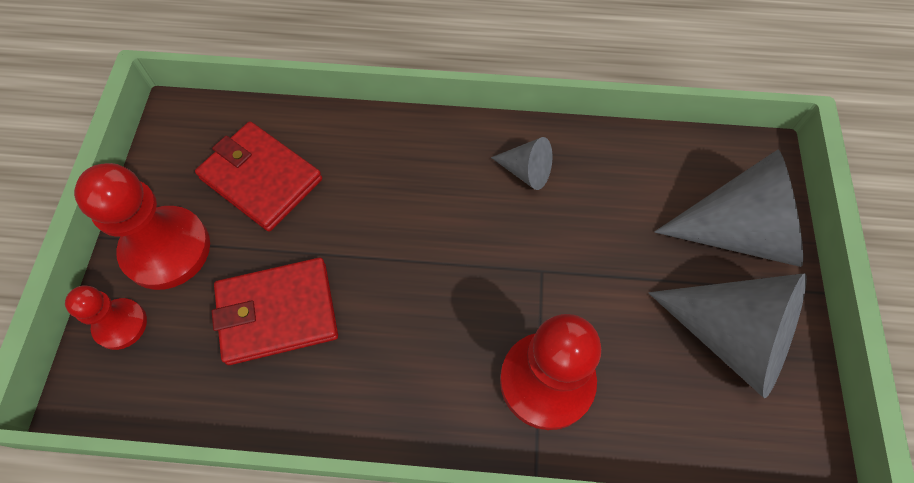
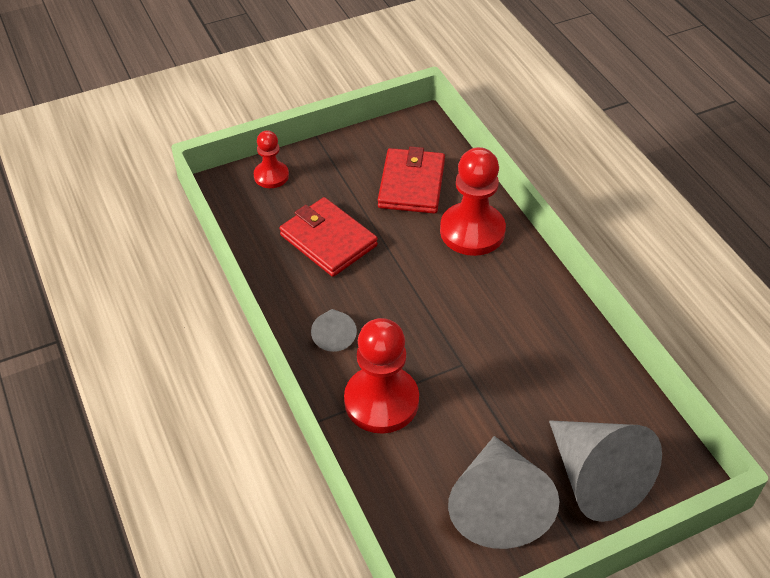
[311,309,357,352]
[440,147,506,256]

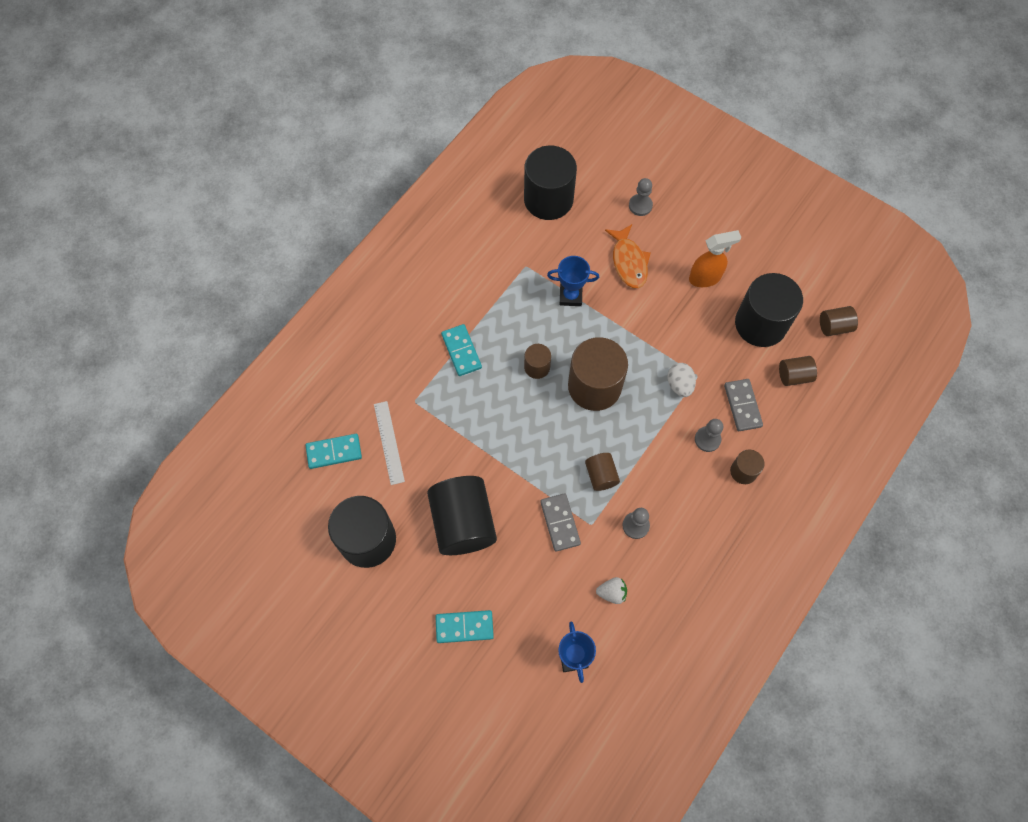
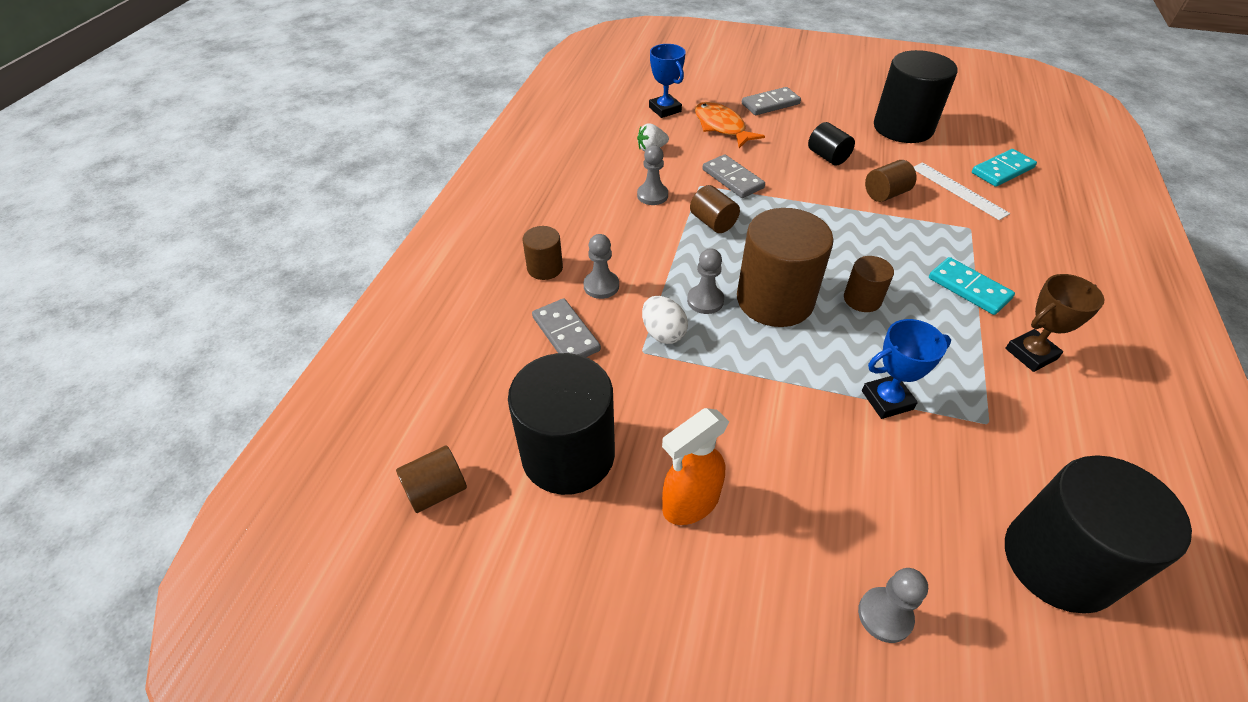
[687,248,724,314]
[695,102,765,148]
[742,87,801,115]
[808,122,855,166]
[865,160,917,202]
[1005,274,1104,372]

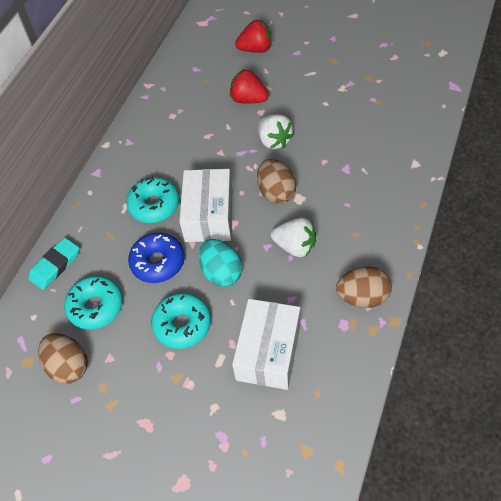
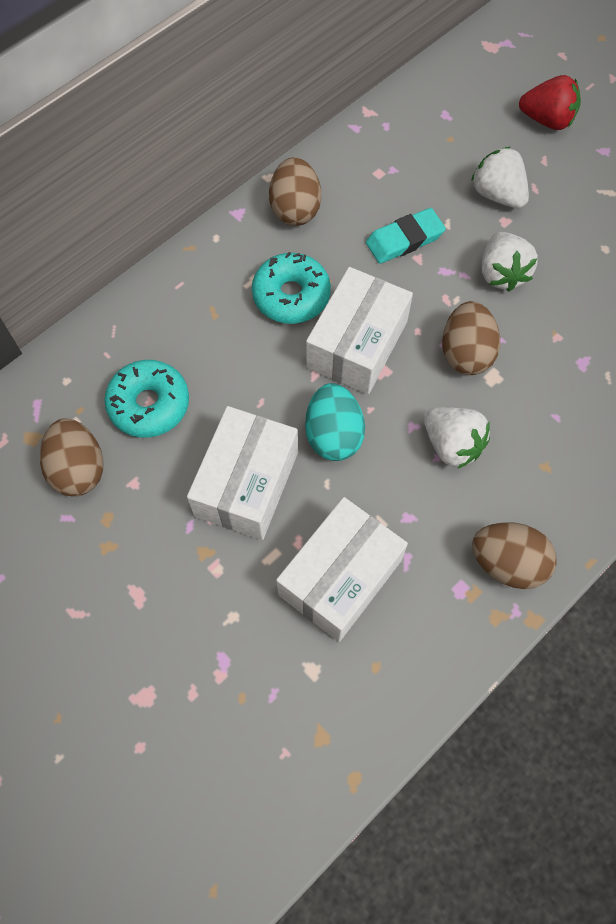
[187,406,298,540]
[269,157,321,226]
[366,208,446,264]
[471,147,529,208]
[128,233,185,283] (first image)

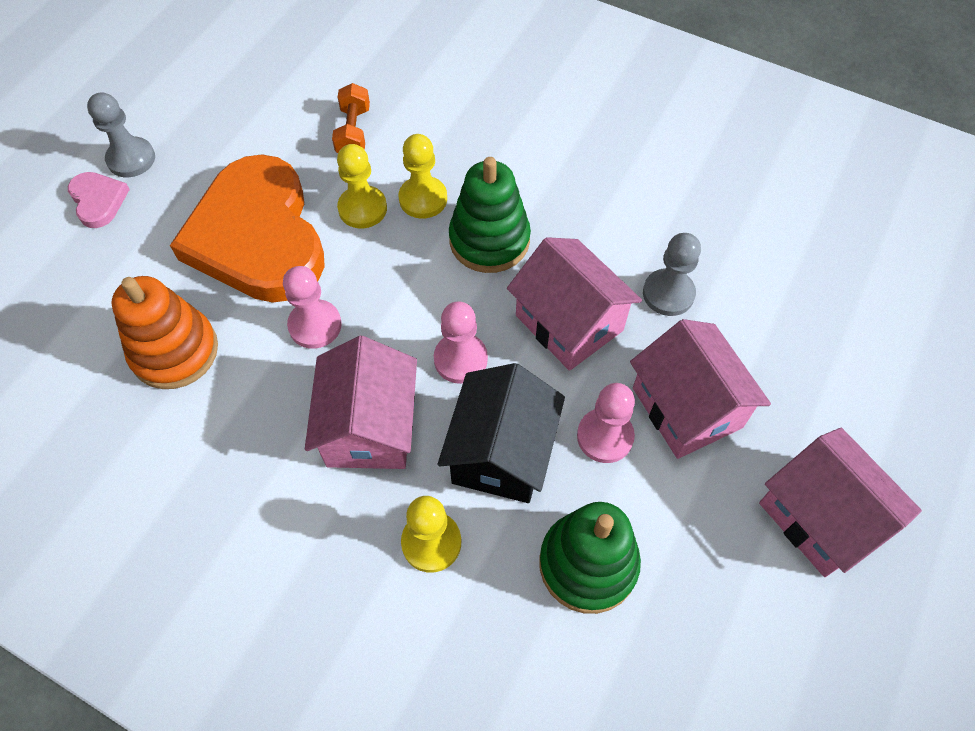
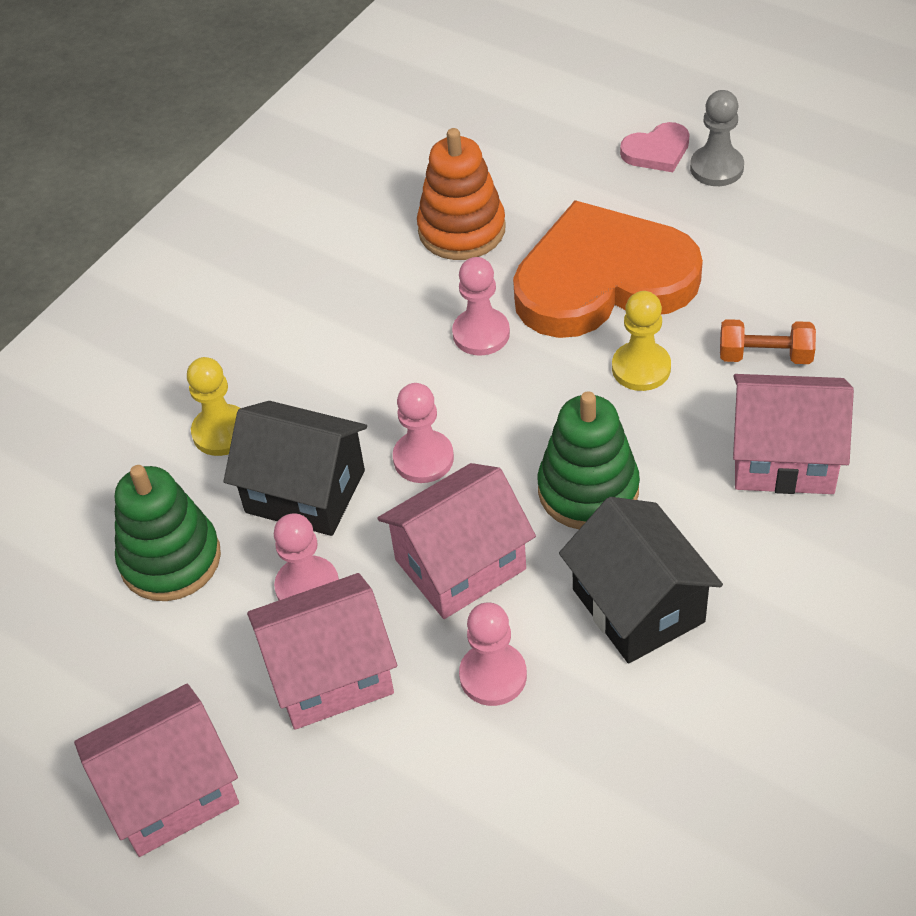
[459,603,527,706]
[559,497,723,664]
[733,374,854,494]
[399,134,447,219] (first image)

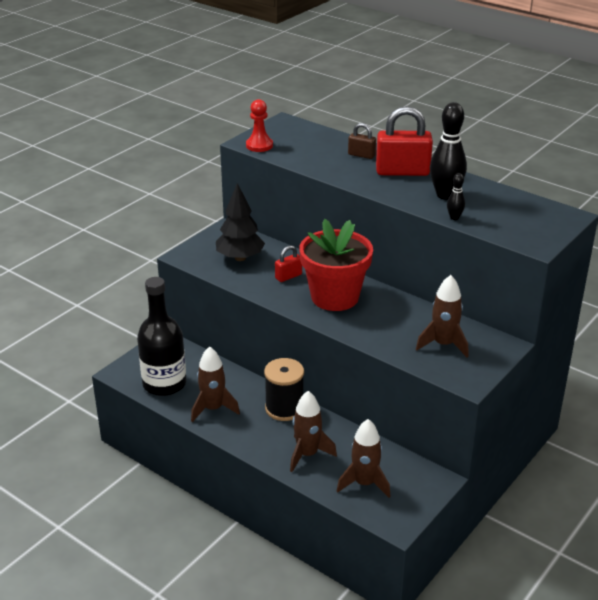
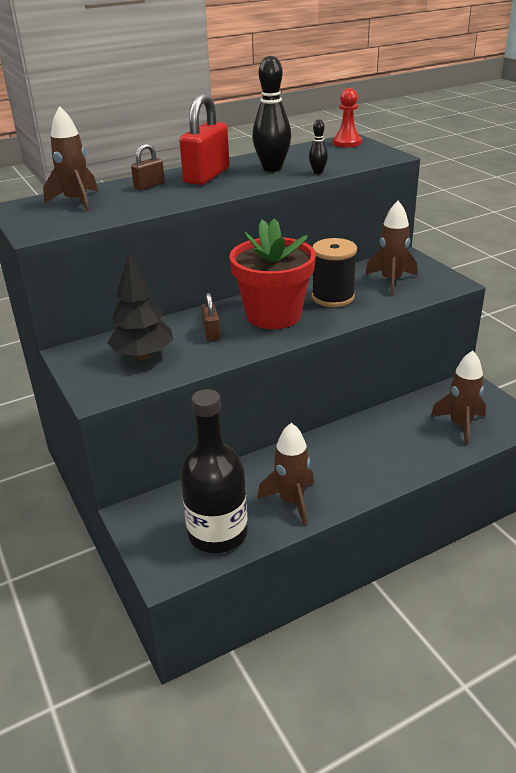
[43,106,98,212]
[201,293,220,341]
[312,238,357,307]
[333,88,362,147]

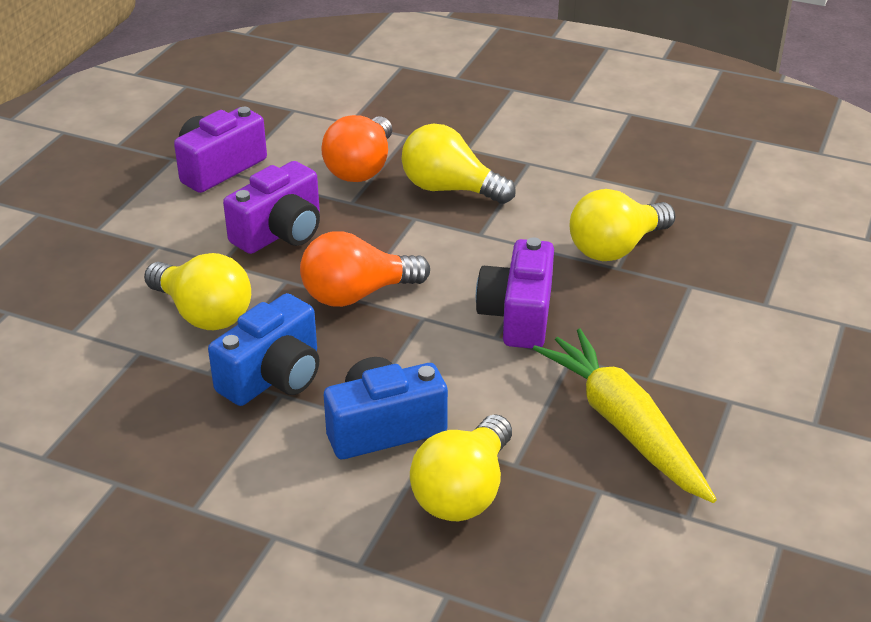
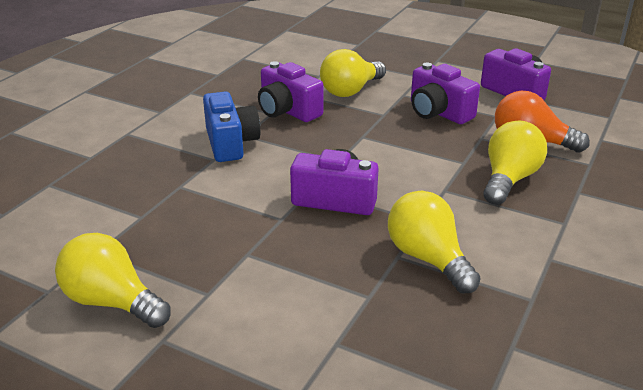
[55,233,171,328]
[258,61,323,122]
[300,231,430,307] (first image)
[533,329,717,503] (first image)

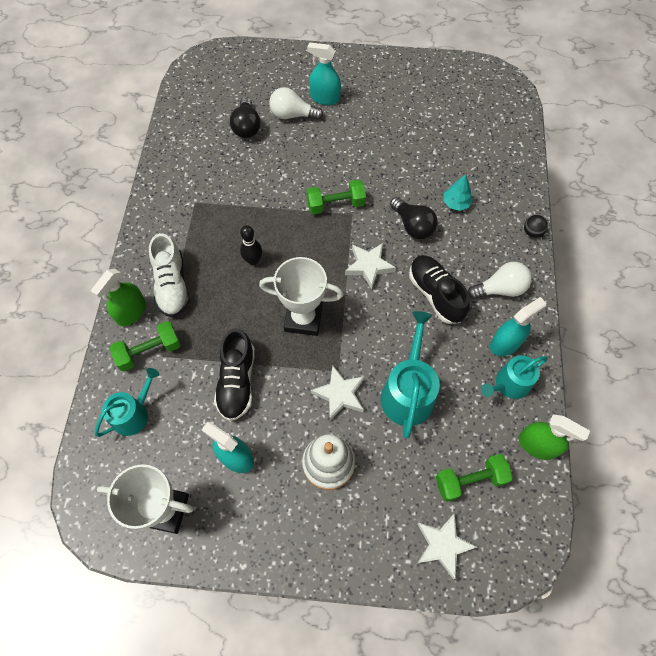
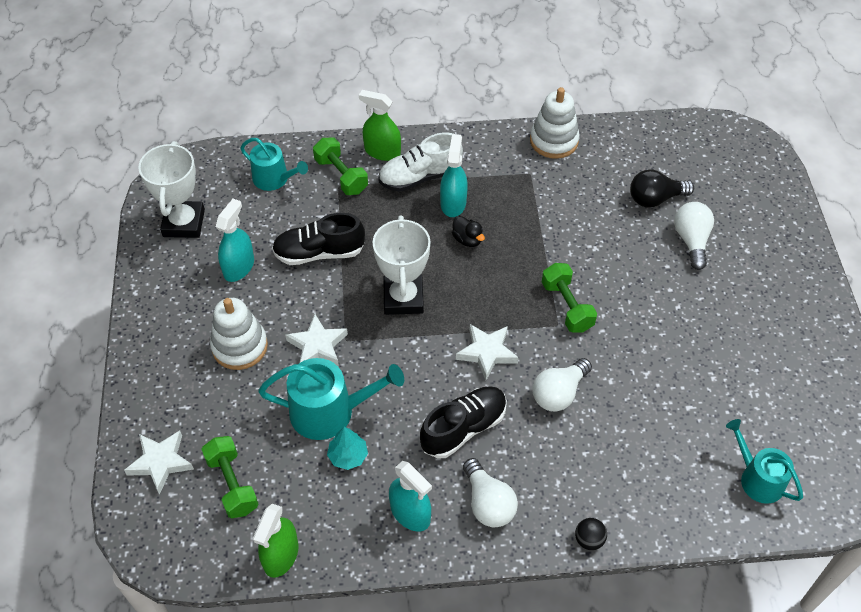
[327,427,368,470]
[440,134,468,217]
[452,216,485,247]
[530,87,580,159]
[533,358,592,411]
[726,419,803,504]

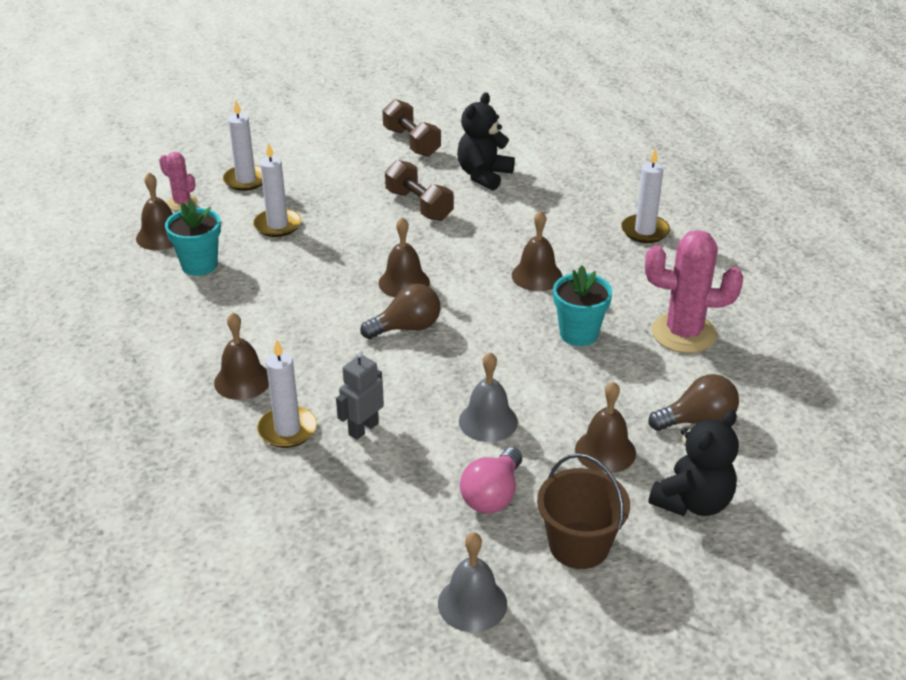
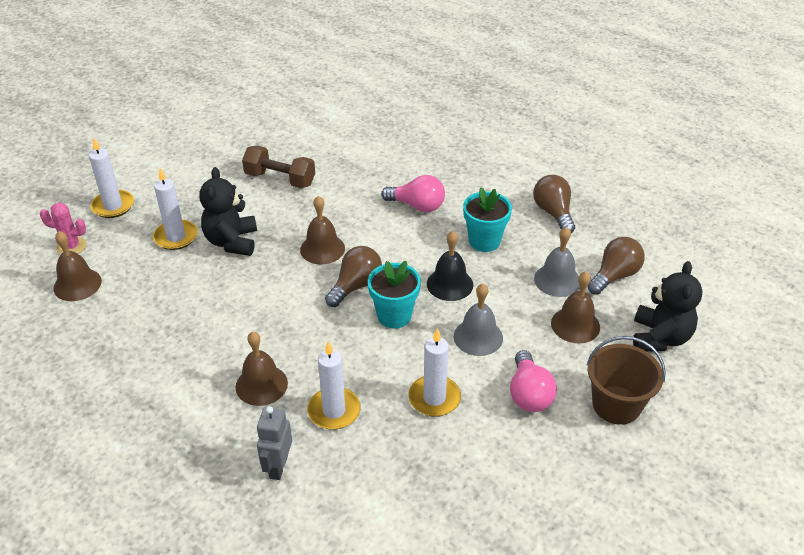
[199,167,257,256]
[257,406,292,480]
[368,261,421,328]
[381,175,445,212]
[408,328,461,417]
[427,231,473,301]
[533,175,575,233]
[534,227,580,297]
[382,99,441,157] (first image)

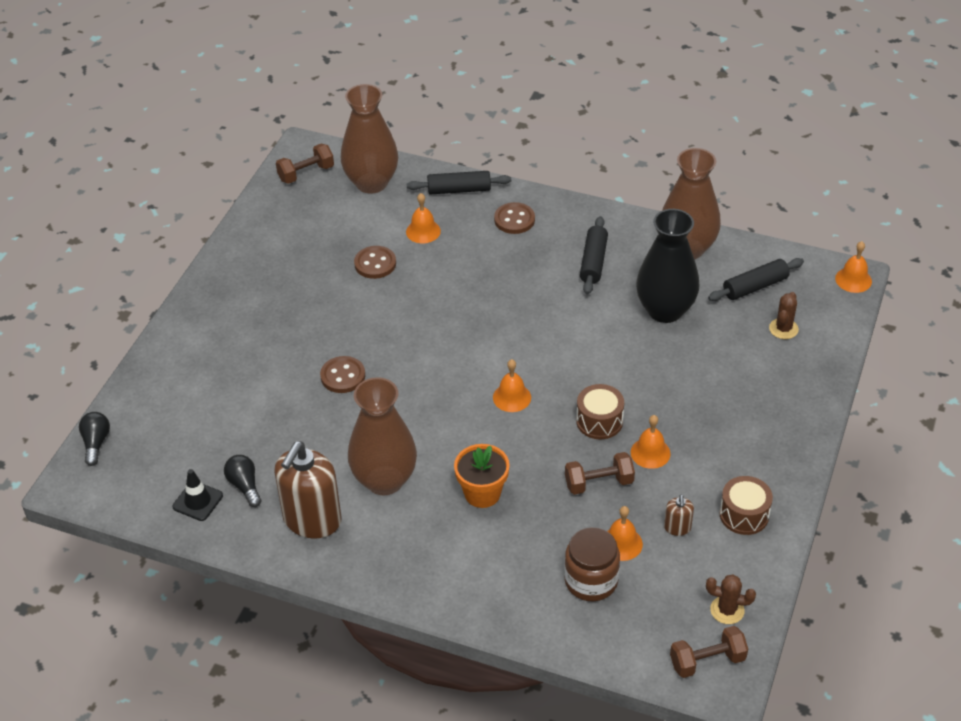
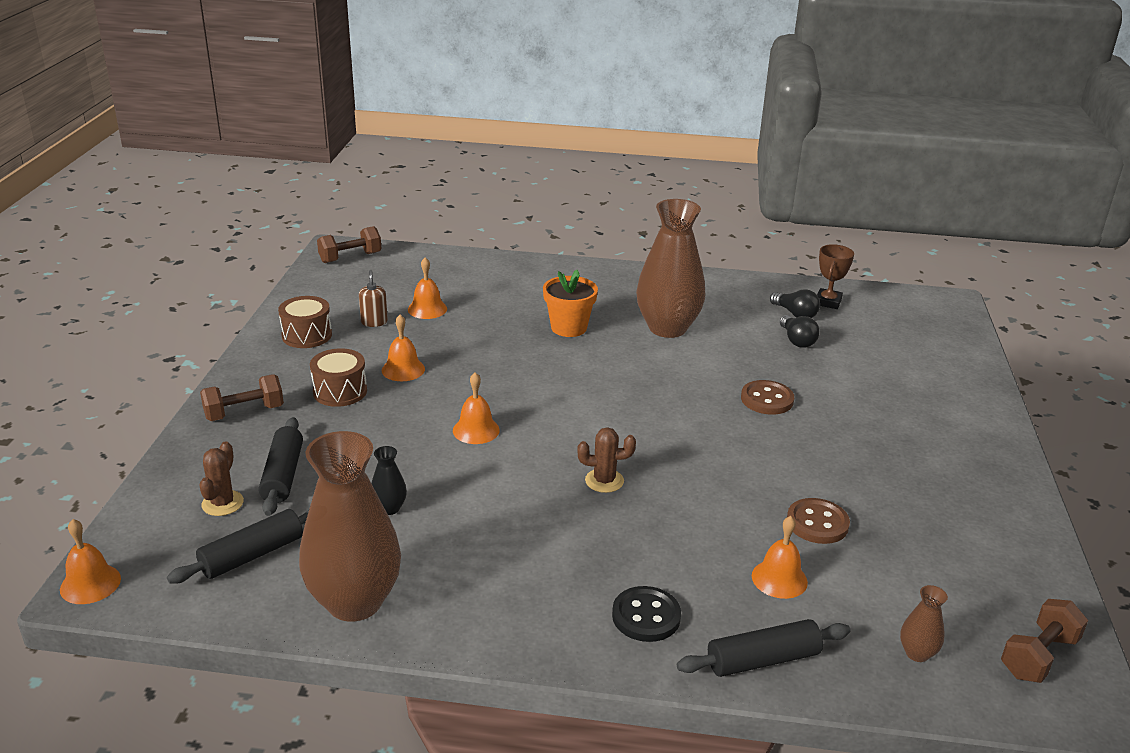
[200,374,284,421]
[259,417,303,516]
[310,348,367,407]
[371,446,407,515]
[453,372,500,444]
[578,427,636,493]
[612,586,681,642]
[780,315,820,348]
[817,244,854,309]
[900,585,948,662]
[274,442,342,539] (first image)
[564,527,620,601] (first image)

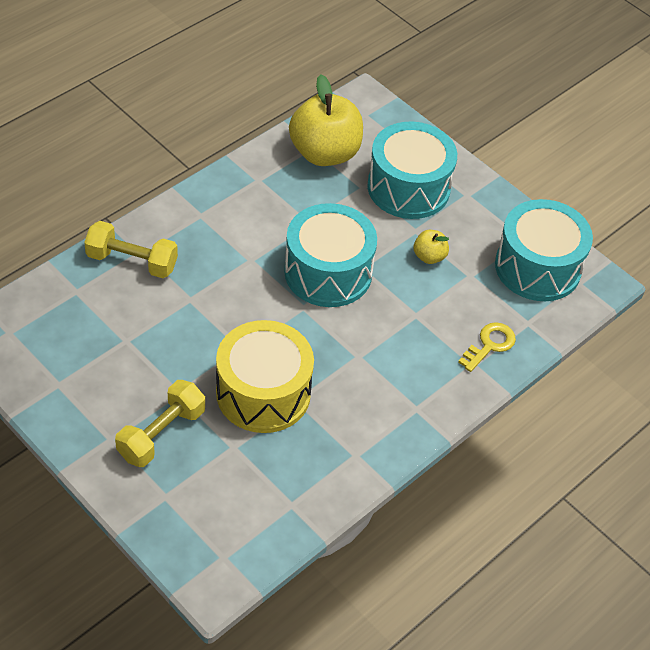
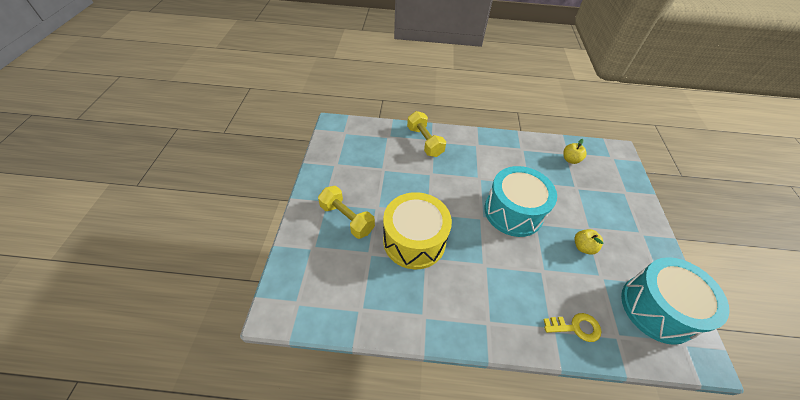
[318,186,375,239]
[564,139,587,164]
[367,122,457,219] (first image)

